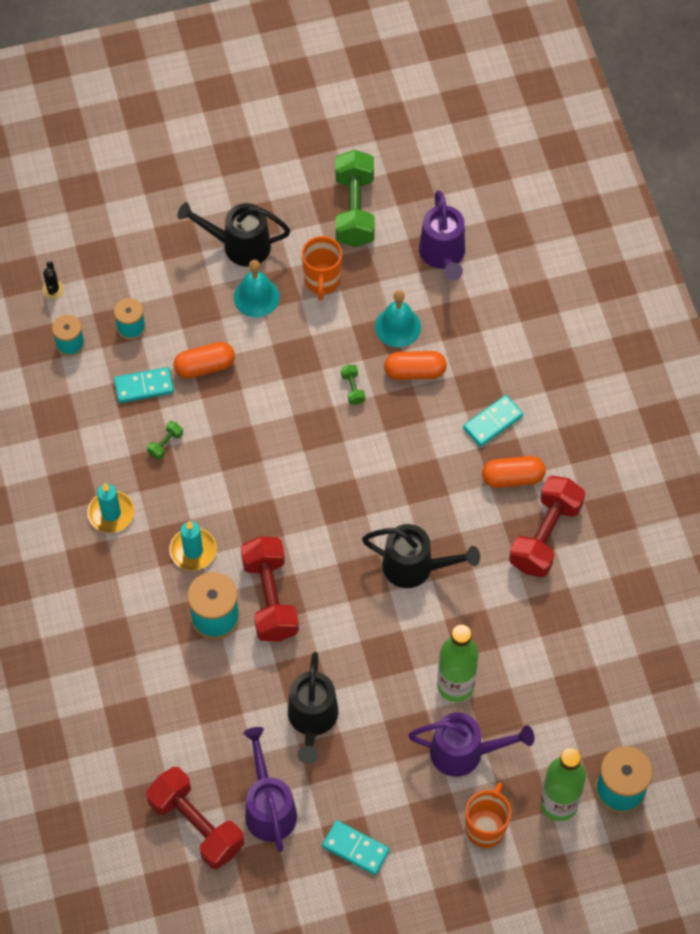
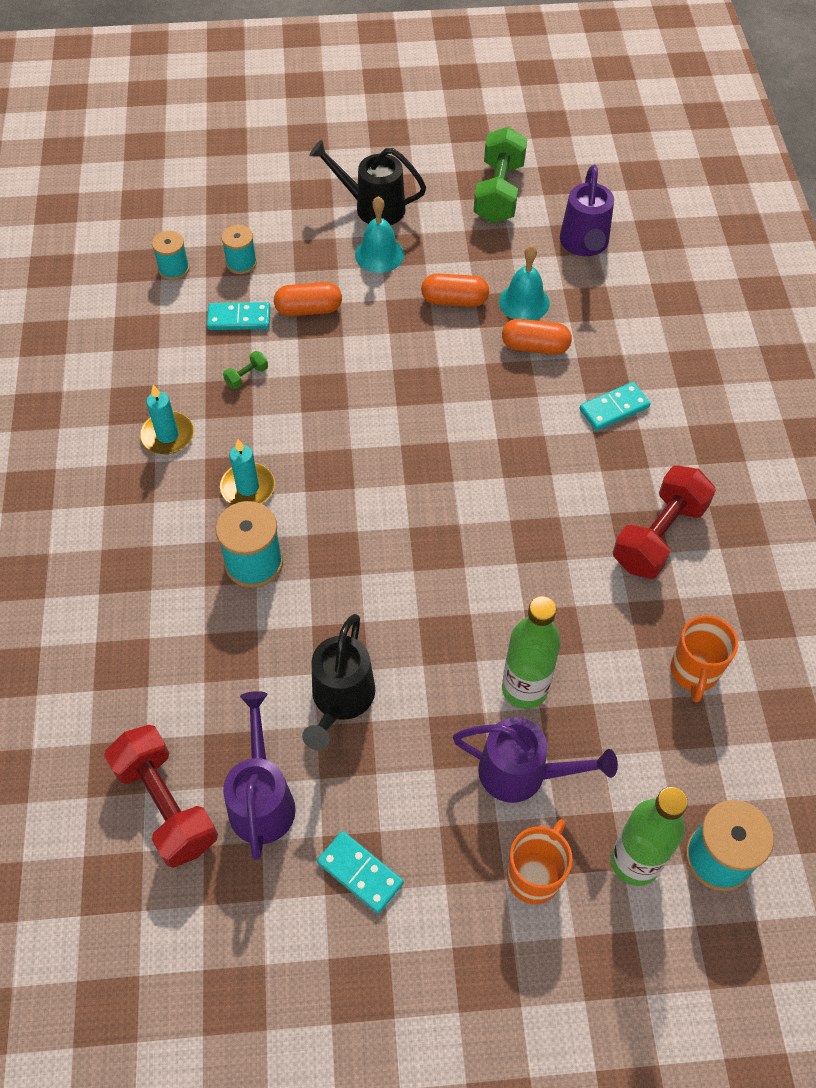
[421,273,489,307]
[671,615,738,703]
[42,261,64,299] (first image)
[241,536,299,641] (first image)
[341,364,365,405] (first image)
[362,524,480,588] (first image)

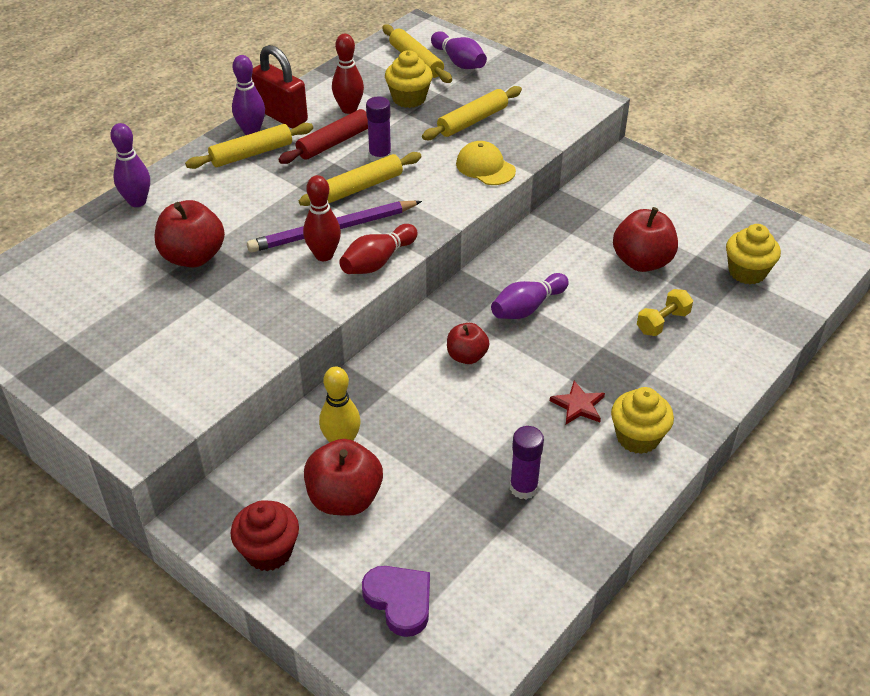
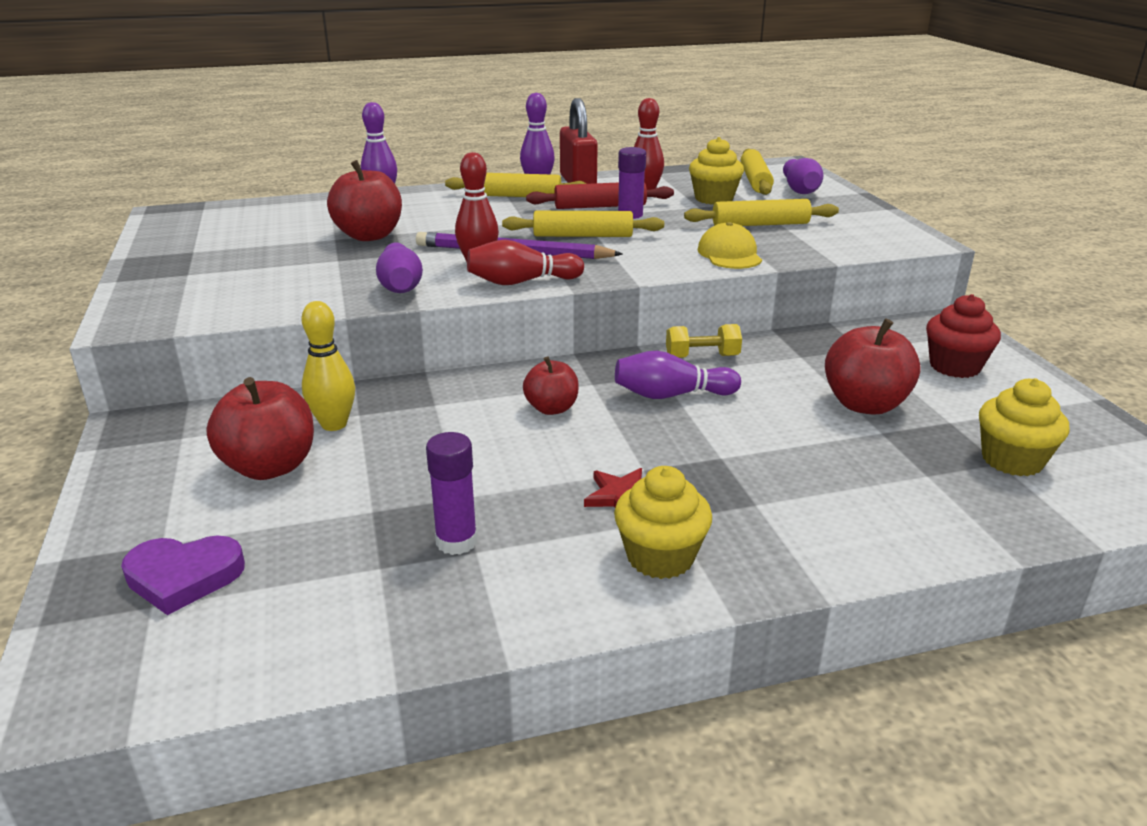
[121,535,245,615]
[376,243,423,293]
[666,324,742,358]
[926,294,1001,378]

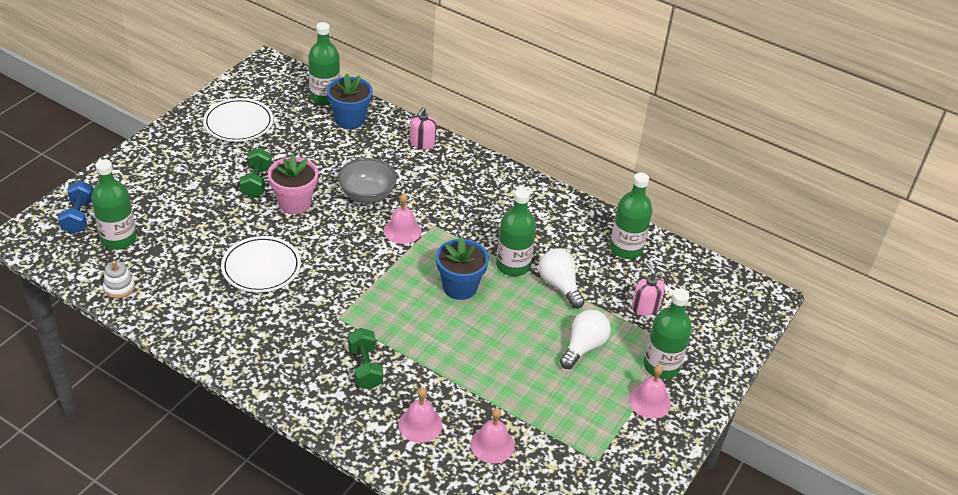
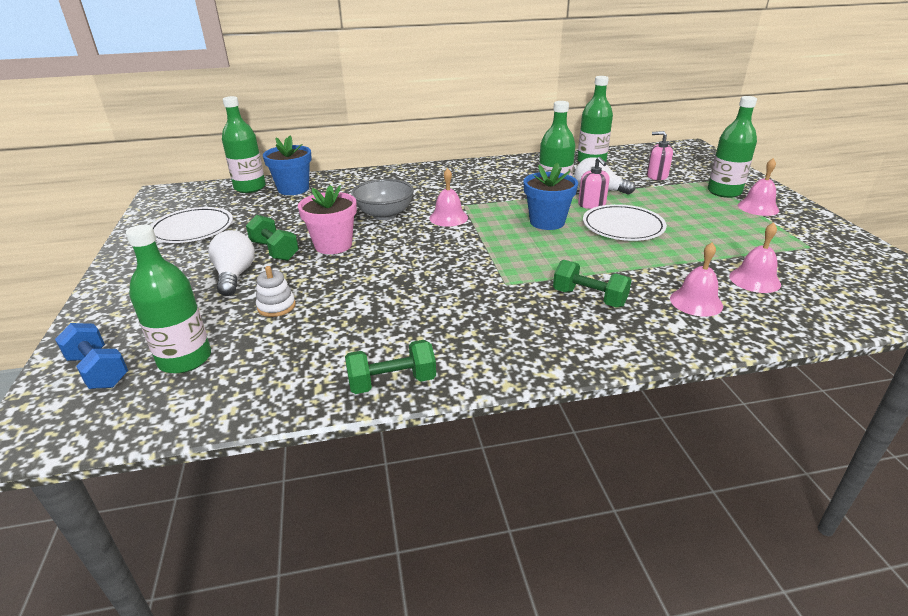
[208,230,255,296]
[256,266,296,317]
[345,340,436,394]
[578,157,610,209]
[583,204,667,241]

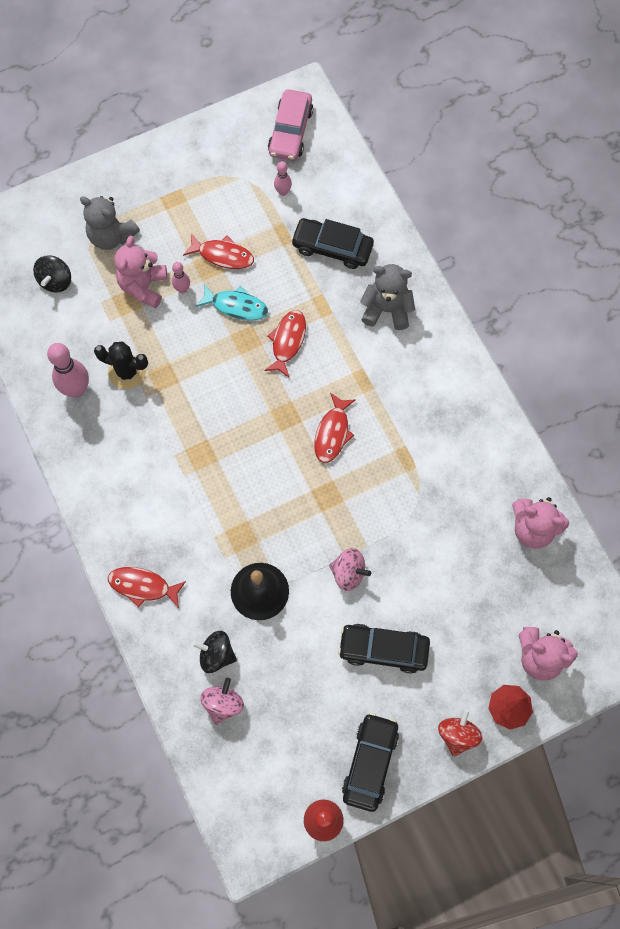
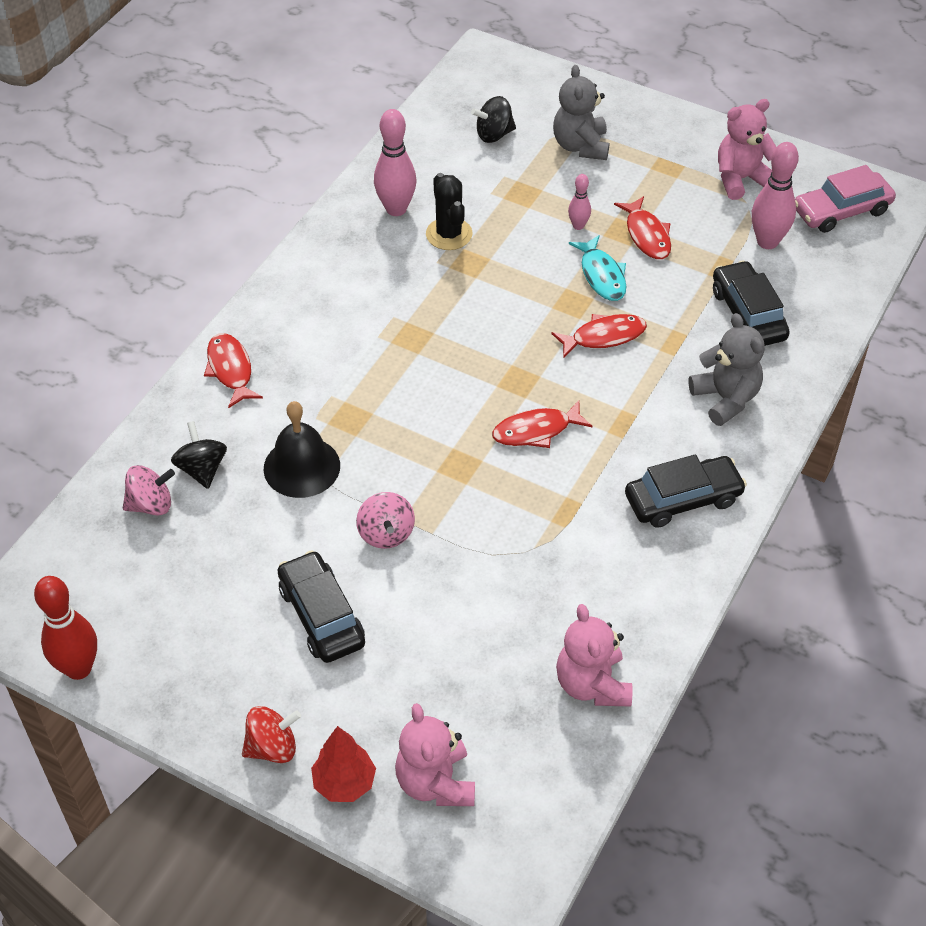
[625,455,747,528]
[718,99,776,200]
[752,142,799,249]

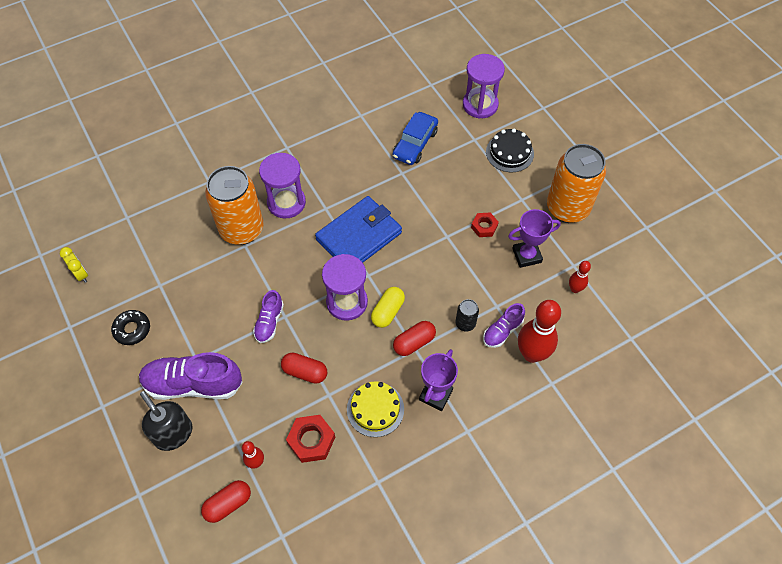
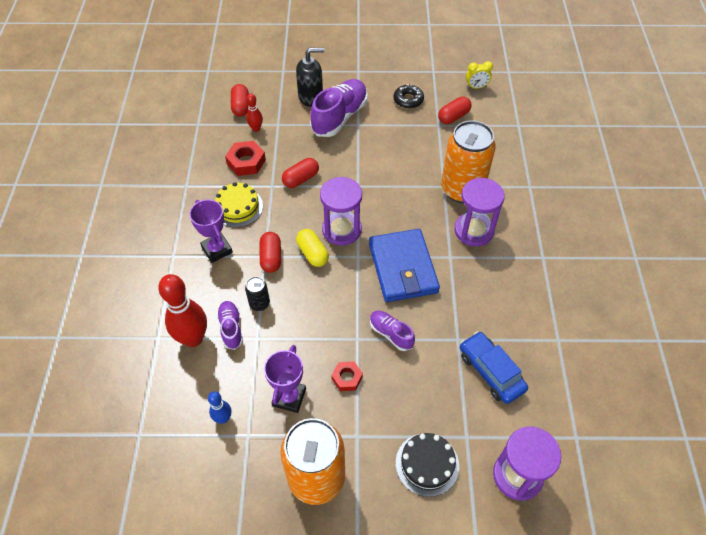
[208,391,231,424]
[370,311,415,351]
[438,97,471,124]

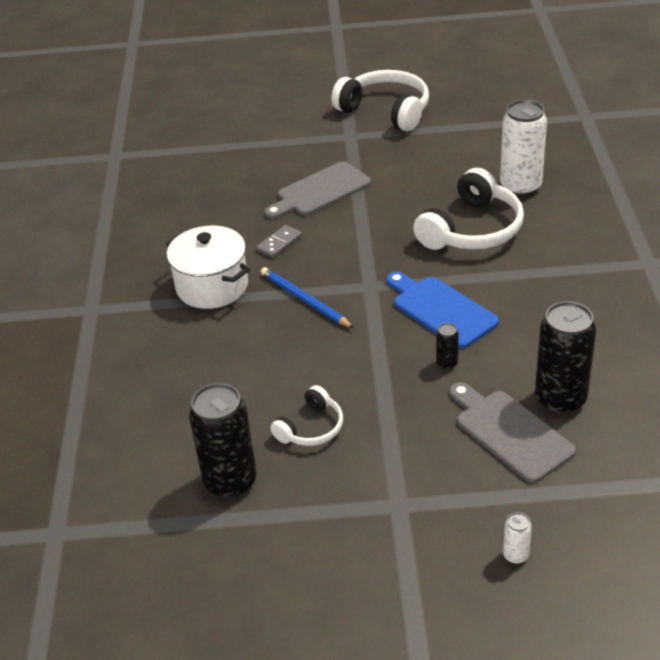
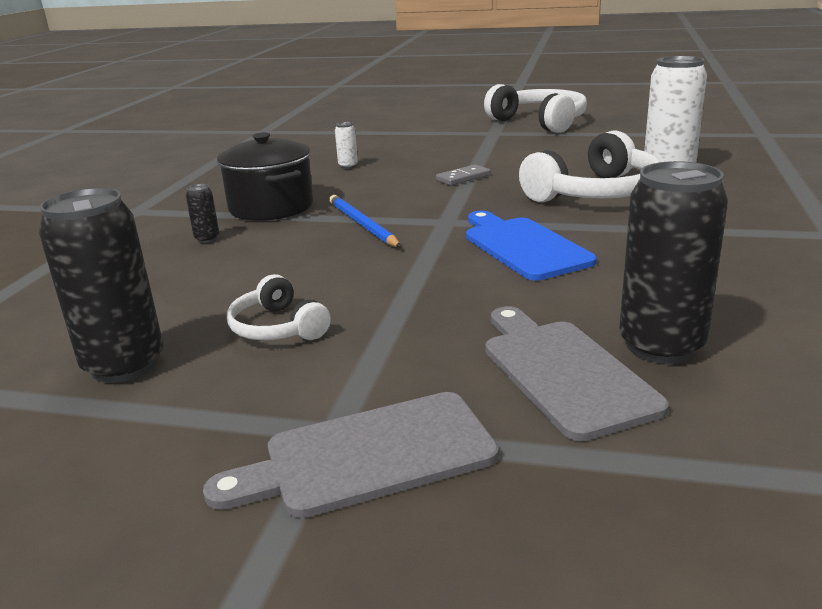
[186,184,219,243]
[203,392,499,518]
[217,132,314,221]
[227,274,331,340]
[335,122,358,169]
[436,164,491,186]

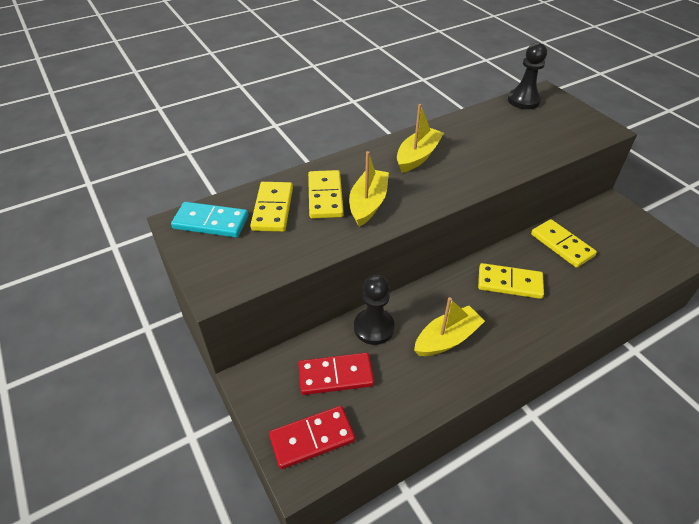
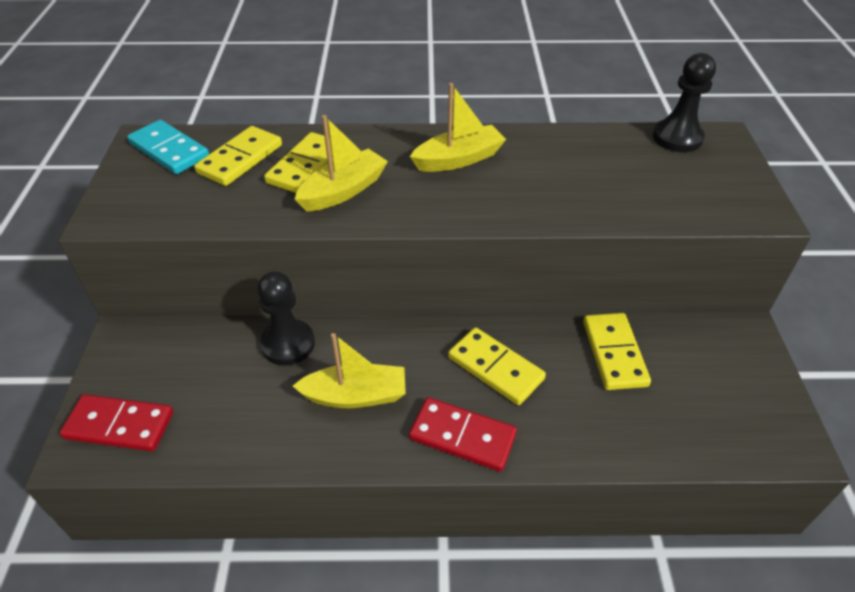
[409,397,517,472]

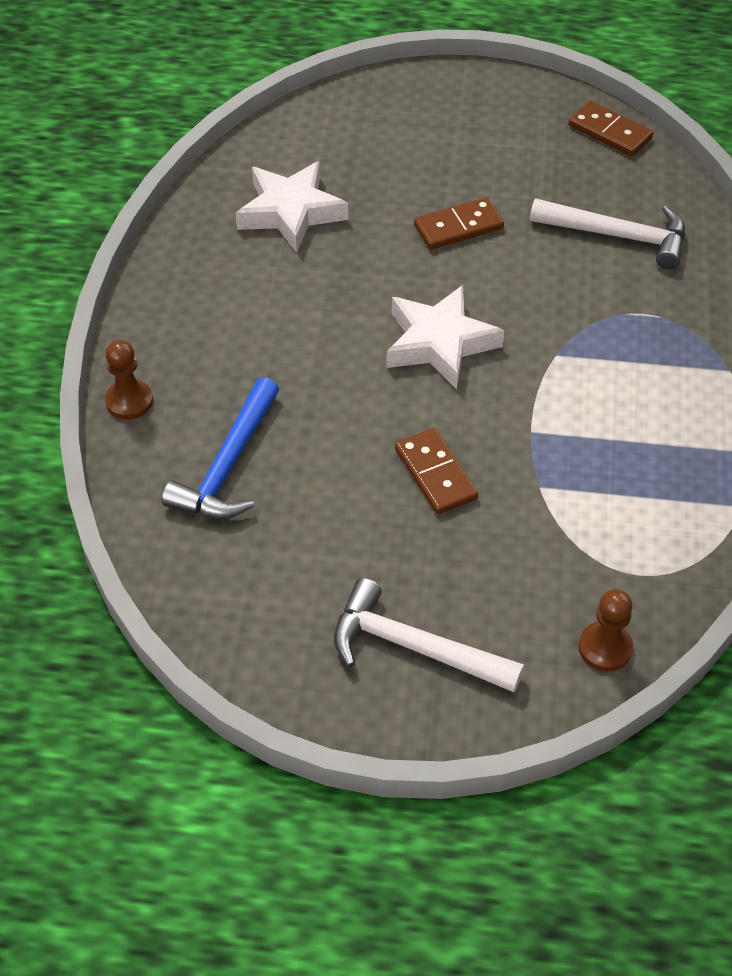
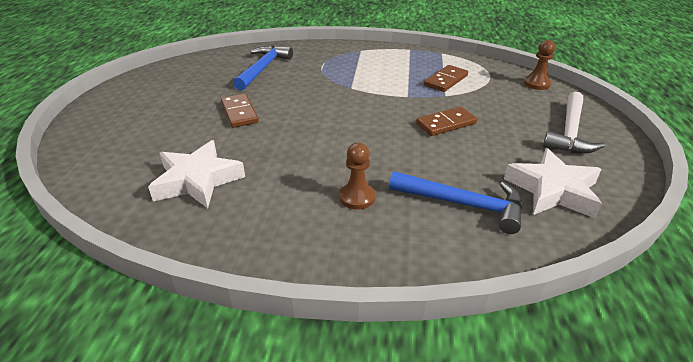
[233,45,293,91]
[339,143,375,210]
[424,65,468,92]
[504,148,602,218]

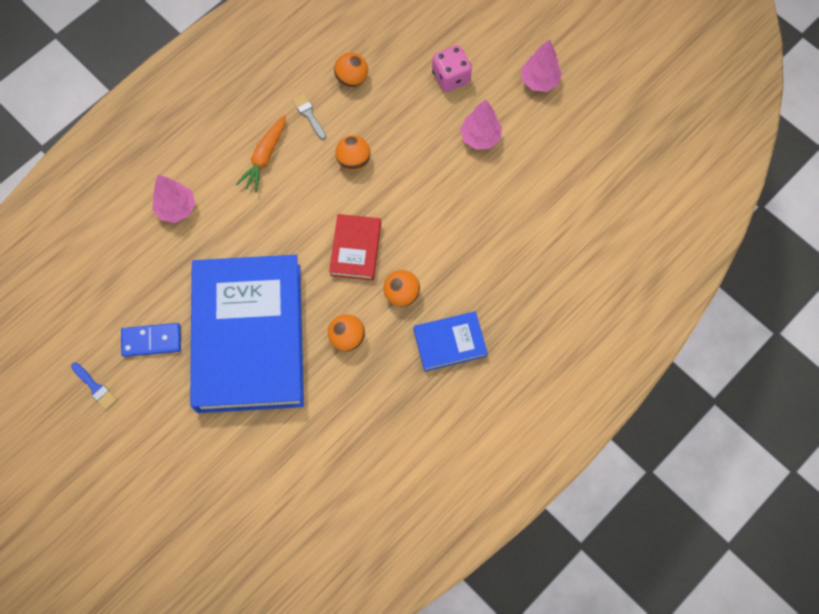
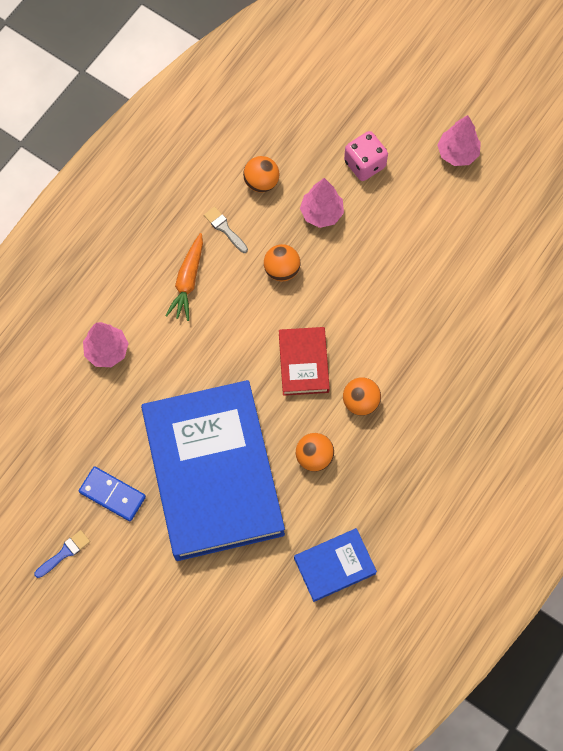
[34,530,90,578]
[79,466,146,521]
[294,528,377,602]
[300,178,344,228]

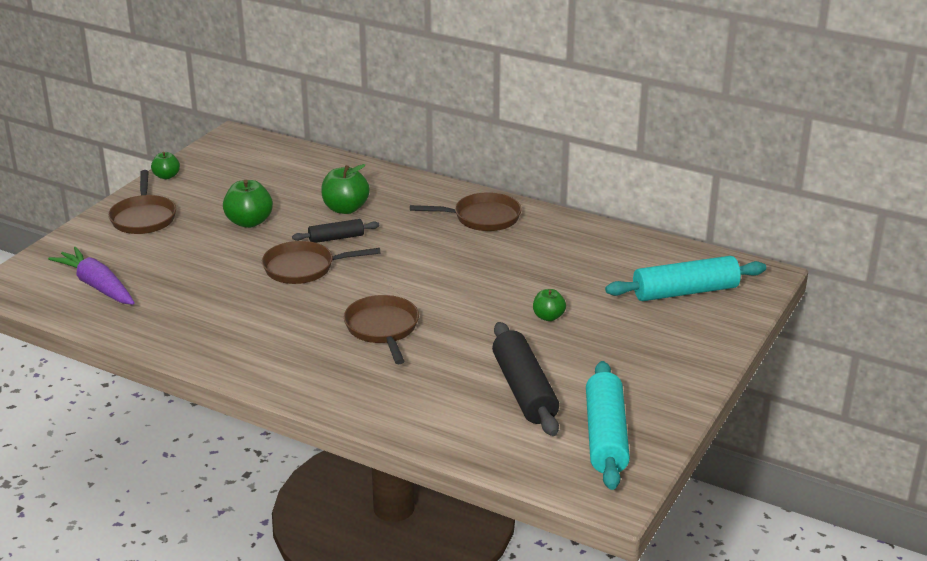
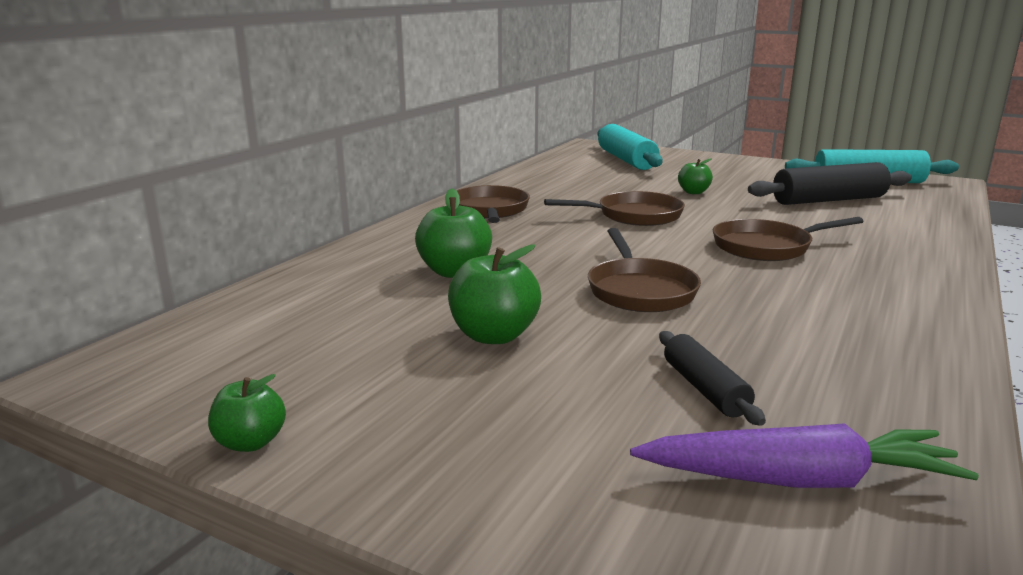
[544,191,685,226]
[630,423,979,488]
[659,331,766,426]

